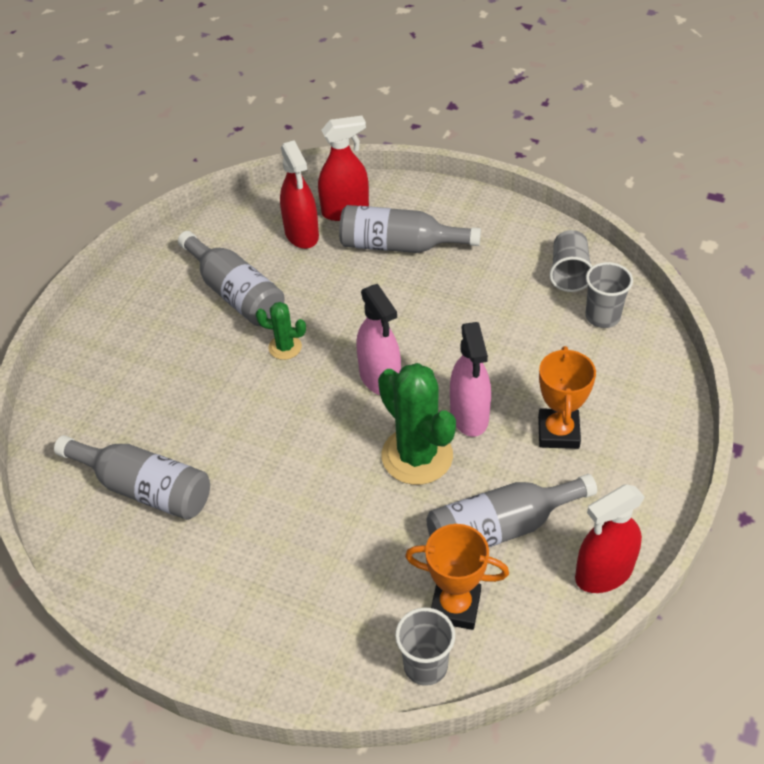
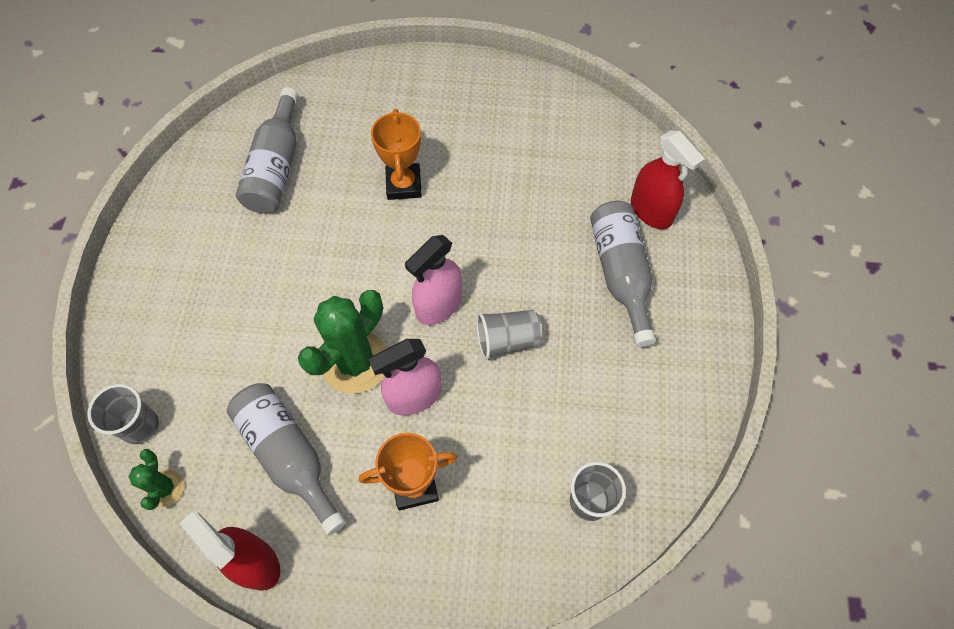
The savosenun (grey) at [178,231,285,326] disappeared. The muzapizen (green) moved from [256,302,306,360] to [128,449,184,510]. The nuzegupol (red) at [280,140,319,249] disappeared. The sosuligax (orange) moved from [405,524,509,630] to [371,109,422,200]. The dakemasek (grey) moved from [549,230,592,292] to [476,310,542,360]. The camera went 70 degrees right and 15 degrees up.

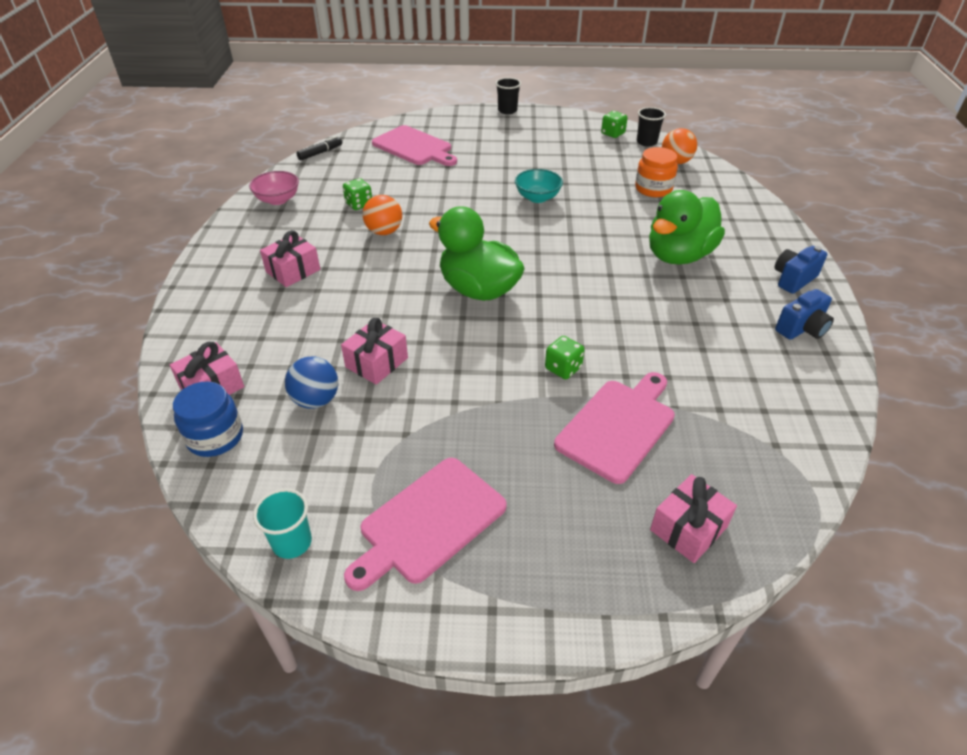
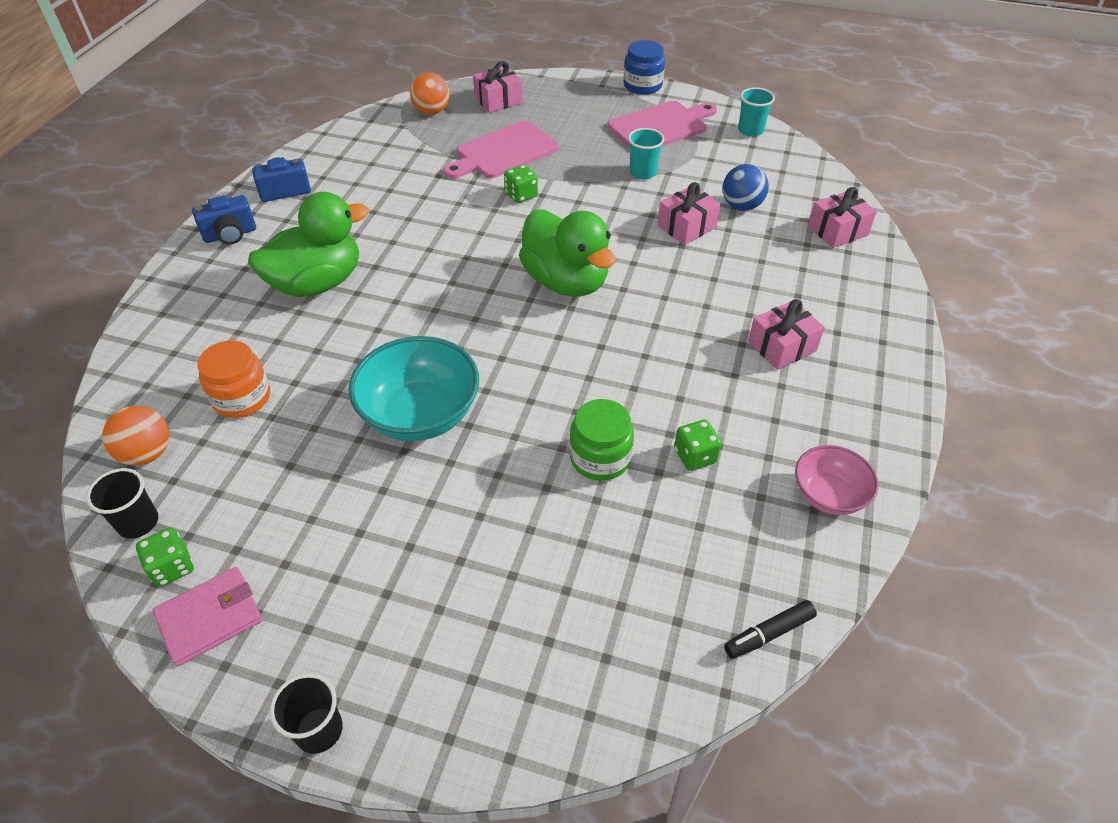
The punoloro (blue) moved from [173,381,243,457] to [624,40,665,95]. The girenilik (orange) moved from [363,195,402,235] to [410,72,450,115]. The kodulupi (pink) at [372,125,457,166] disappeared. The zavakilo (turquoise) at [515,169,563,203] changed to 1.69 times the size. The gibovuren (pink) at [153,567,263,667] appeared. The punoloro (green) at [570,399,634,481] appeared. The dakemasek (turquoise) at [628,128,664,180] appeared. The camera went 165 degrees left and 5 degrees up.

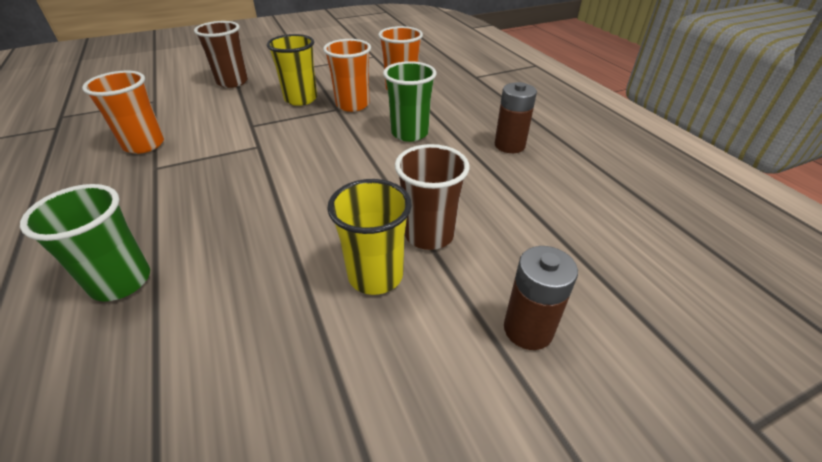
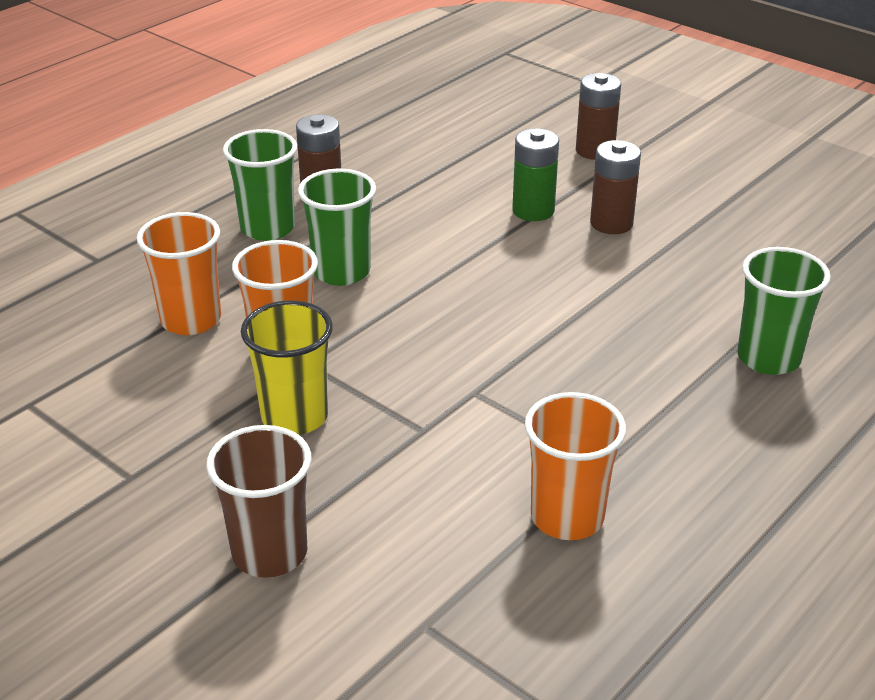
The dakemasek (yellow) at [327,179,412,295] was replaced by the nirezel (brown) at [590,140,641,234]. The dakemasek (brown) at [395,144,469,250] was replaced by the nirezel (green) at [512,128,559,221]. The dakemasek (green) at [223,129,297,241] appeared. The camera went 115 degrees left and 5 degrees down.

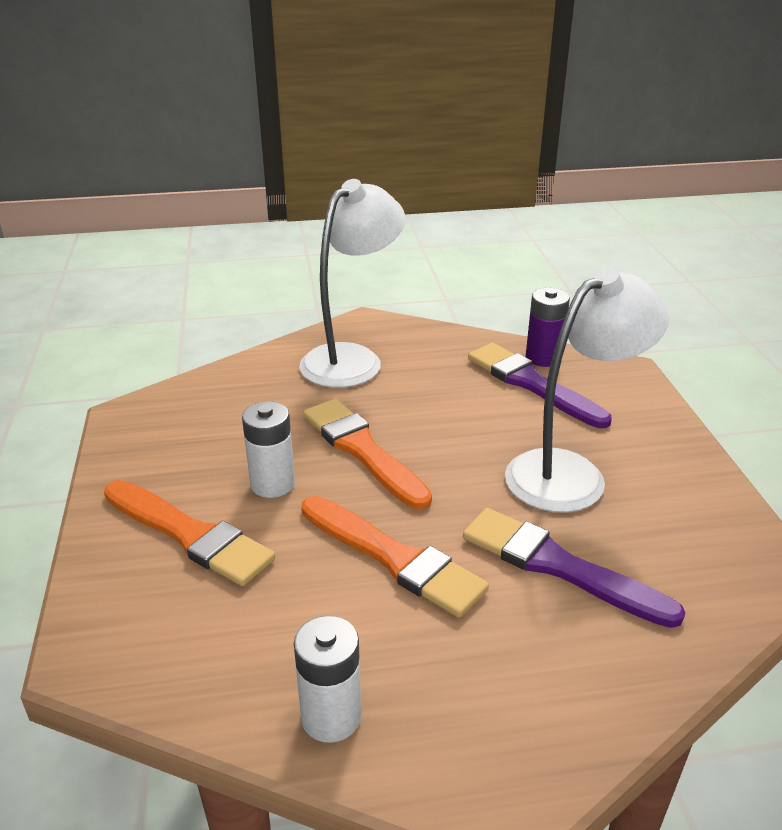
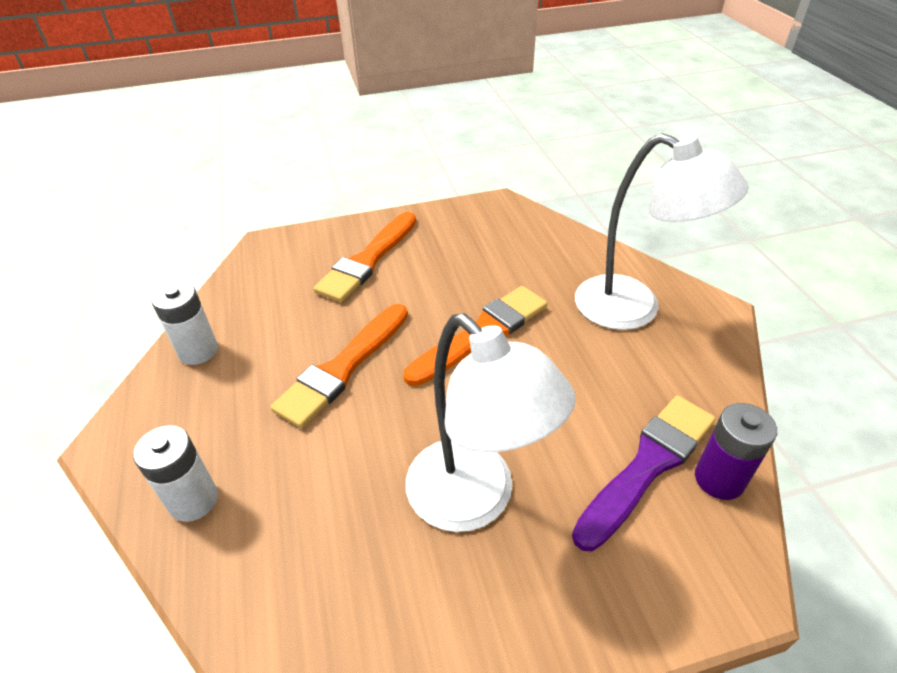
The nirezel (white) moved from [242,401,295,498] to [133,425,218,522]. The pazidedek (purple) at [463,508,685,628] disappeared. The camera went 85 degrees right and 10 degrees up.

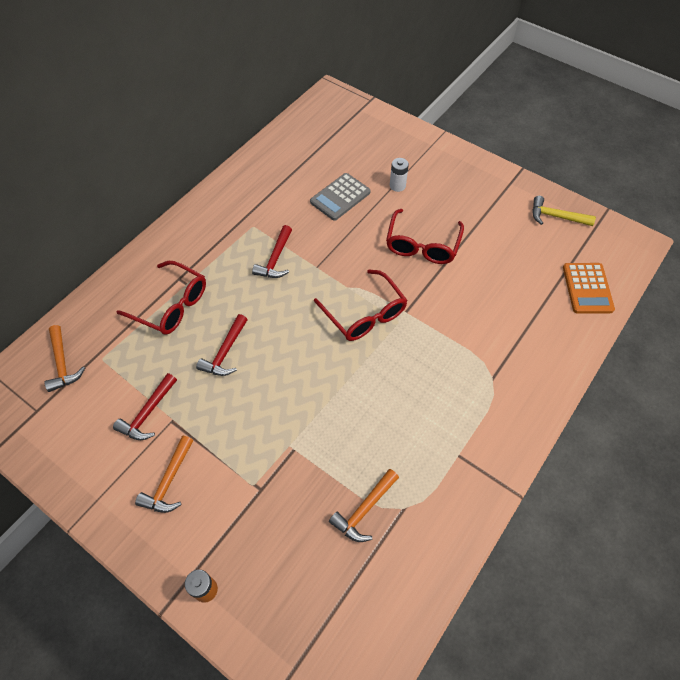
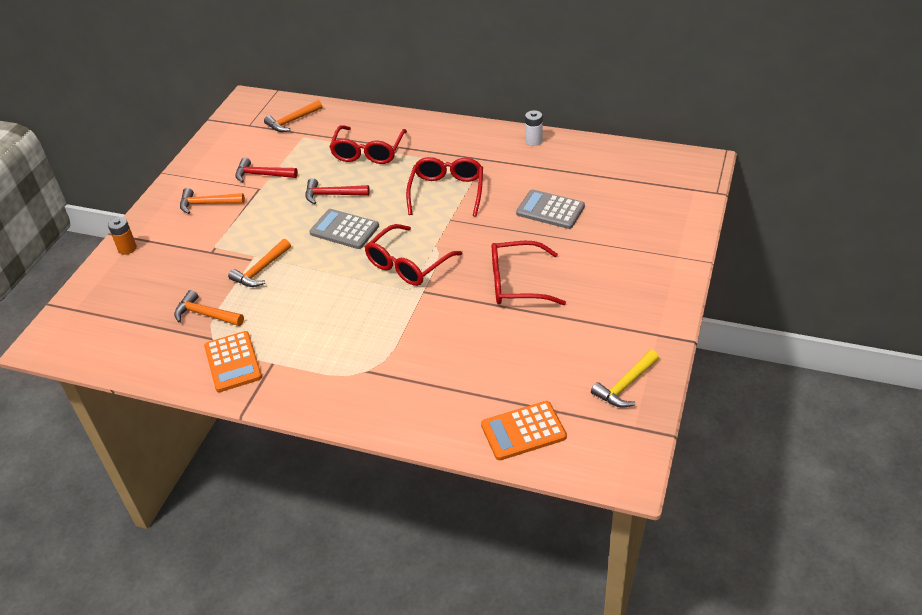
The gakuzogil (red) at [252,225,292,278] was replaced by the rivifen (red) at [406,157,483,217]. The nirezel (white) moved from [390,158,409,192] to [525,110,542,146]. The gakuzogil (yellow) at [532,196,596,226] turned 135 degrees counterclockwise. The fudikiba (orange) at [204,331,262,392] appeared. The gakuzogil (orange) at [228,239,291,287] appeared. The fudikiba (grey) at [309,209,379,249] appeared. The camera went 75 degrees right and 15 degrees down.

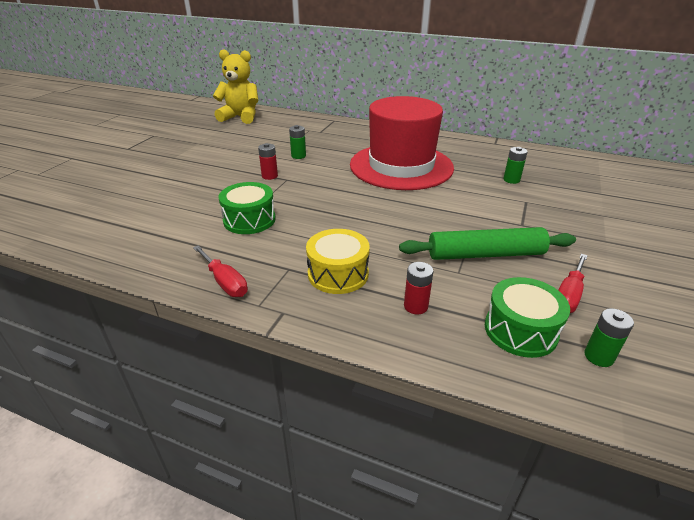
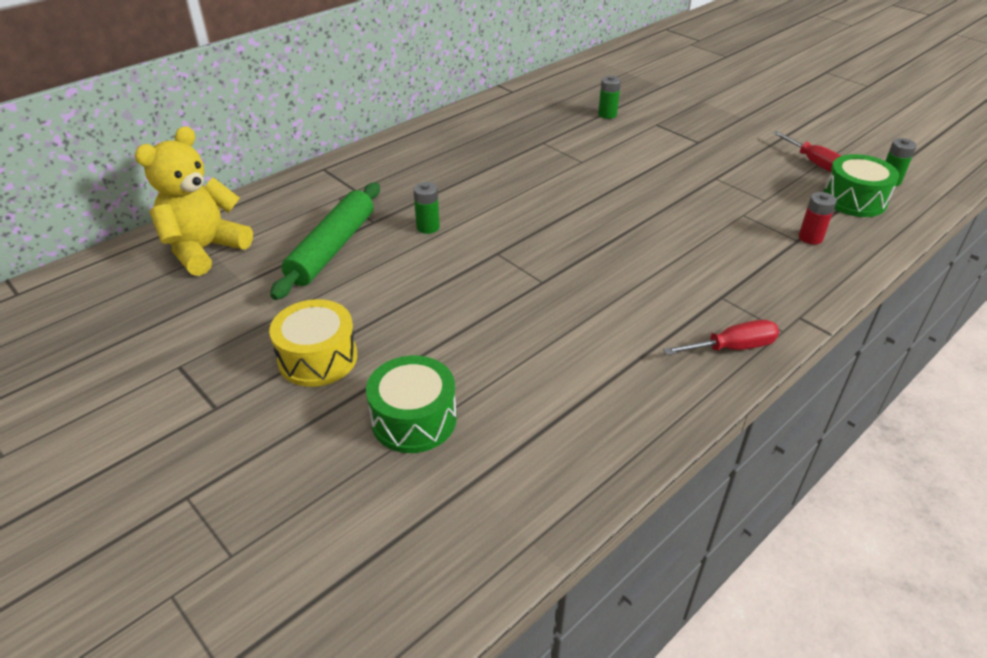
The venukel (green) moved from [219,182,276,234] to [366,356,457,453]. The nirezel (red) at [258,143,278,180] disappeared. The venukel (yellow) moved from [306,229,370,294] to [269,299,357,387]. The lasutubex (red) at [350,96,454,190] disappeared. The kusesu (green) moved from [399,227,576,260] to [270,182,380,300]. The camera went 65 degrees left and 5 degrees up.

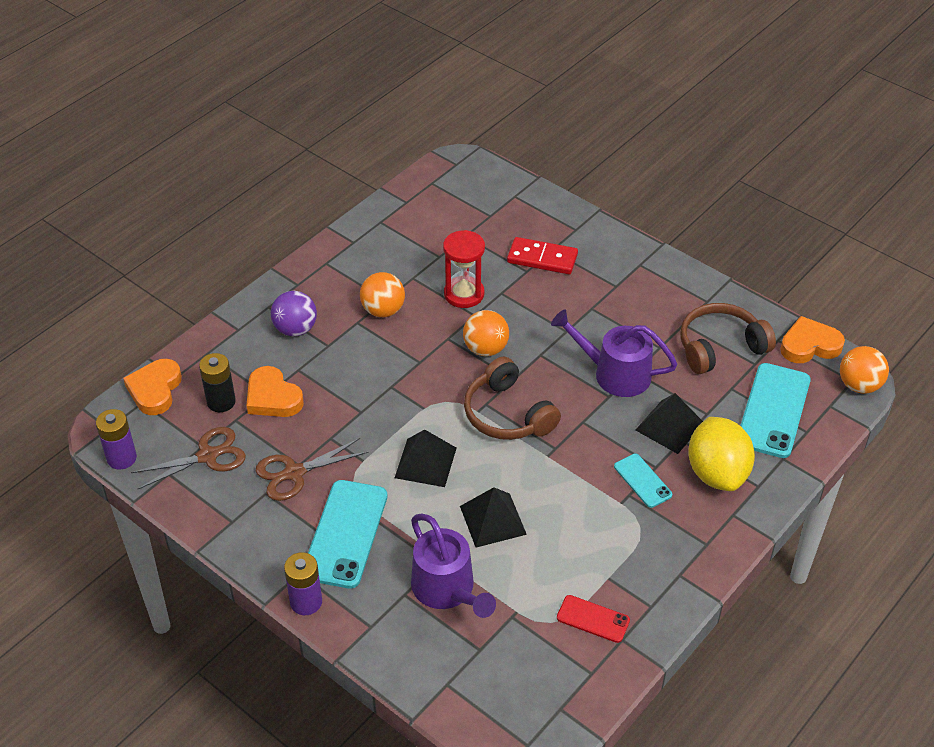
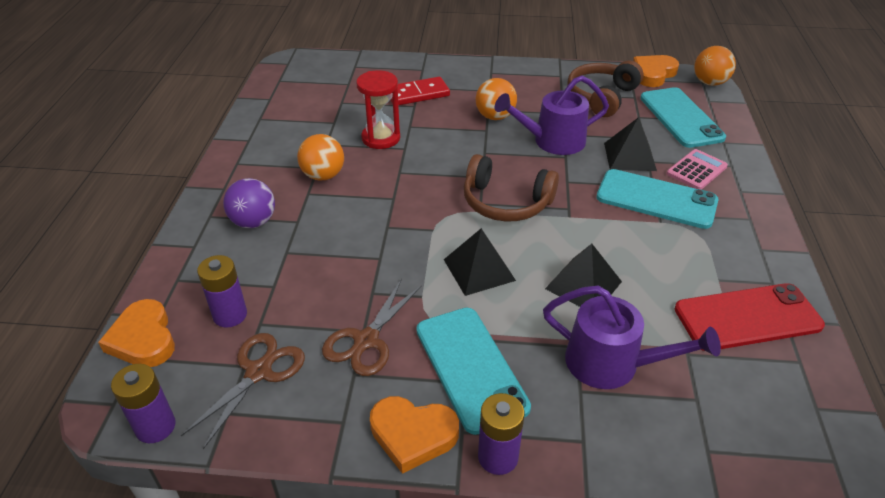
The nirezel (black) at [199,353,236,412] became the nirezel (purple) at [197,255,247,328]. The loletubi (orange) moved from [246,366,304,417] to [370,396,459,474]. The girenilik (orange) moved from [463,310,509,356] to [476,78,517,120]. The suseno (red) at [557,595,630,643] changed to 1.87 times the size. The suseno (turquoise) at [614,454,672,508] changed to 1.87 times the size. The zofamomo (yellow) at [688,417,755,491] was replaced by the fudikiba (pink) at [667,149,728,190]. The camera went 35 degrees left and 5 degrees down.

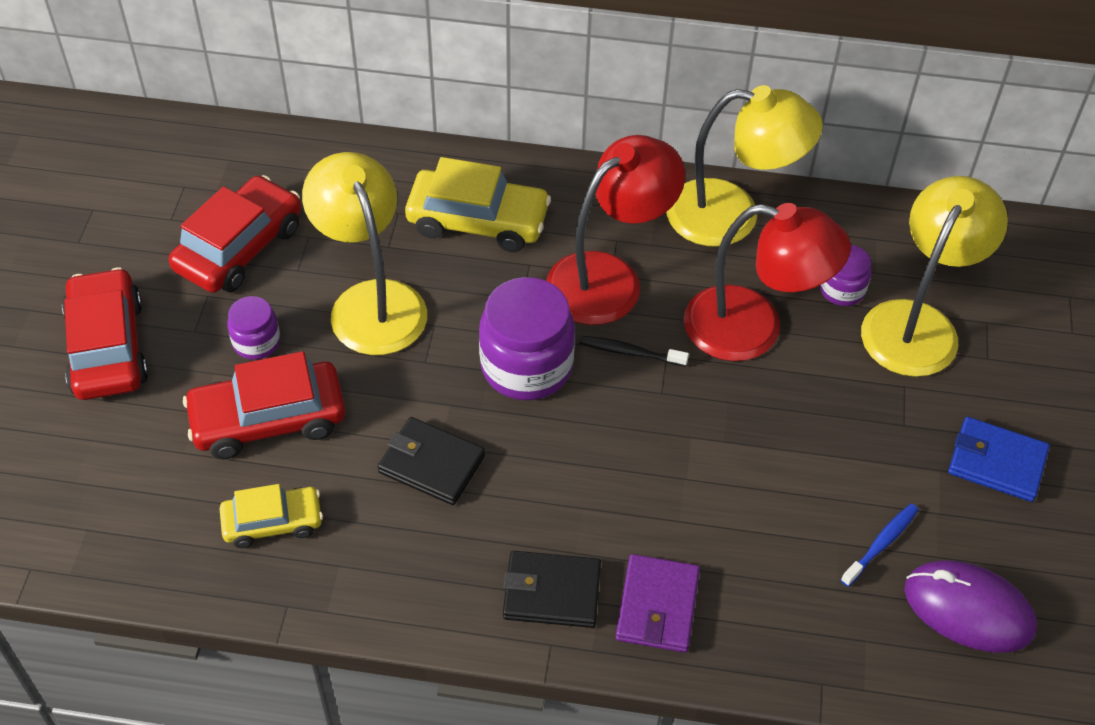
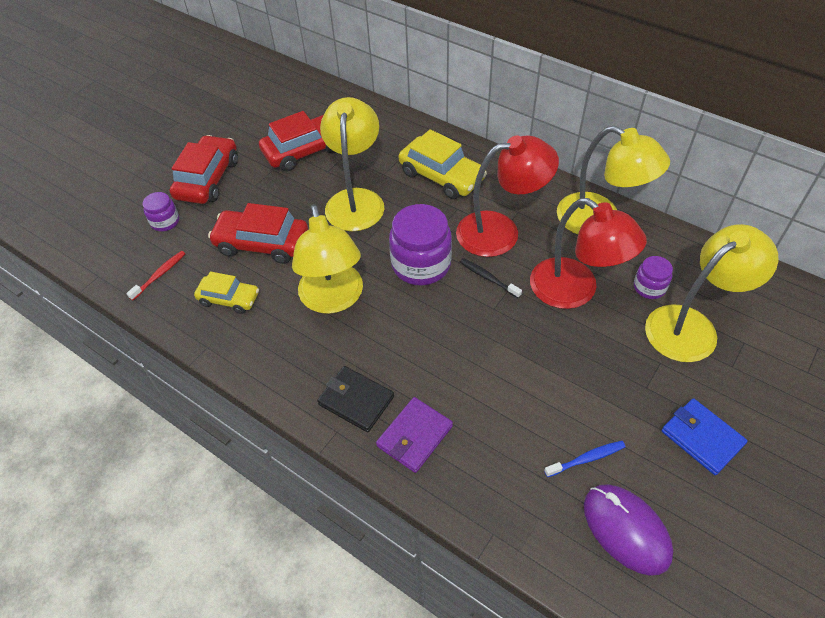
The punoloro (purple) moved from [227,296,280,360] to [143,192,179,232]. The gibovuren (black) at [378,417,485,505] was replaced by the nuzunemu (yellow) at [292,204,363,314]. The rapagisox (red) at [126,251,185,300] appeared. The camera went 30 degrees right and 0 degrees up.

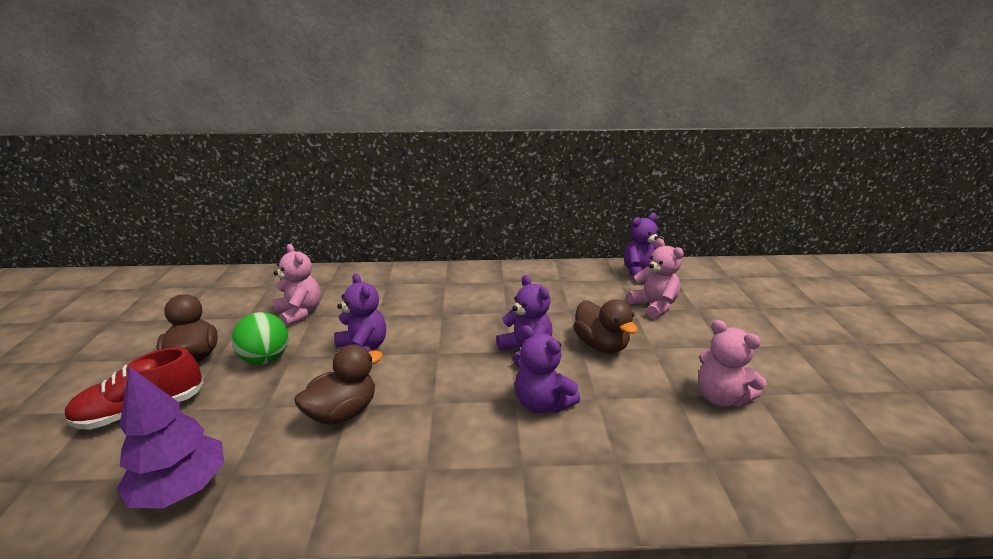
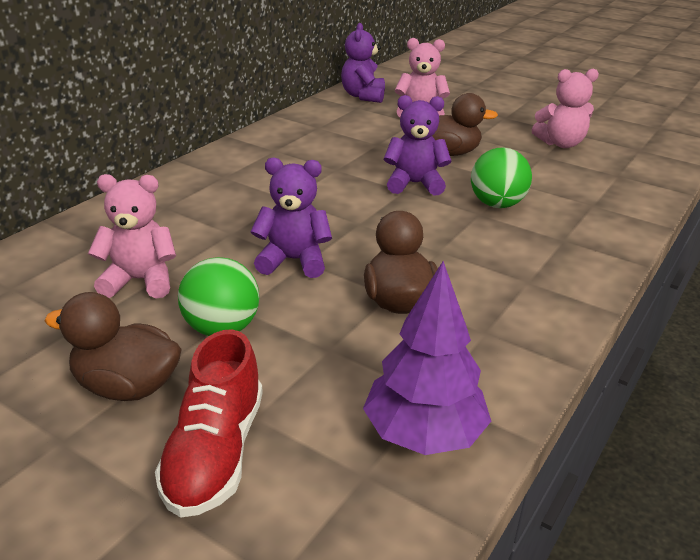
The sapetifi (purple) at [515,325,580,413] was replaced by the girenilik (green) at [471,148,532,208]. The camera went 55 degrees left and 5 degrees up.

